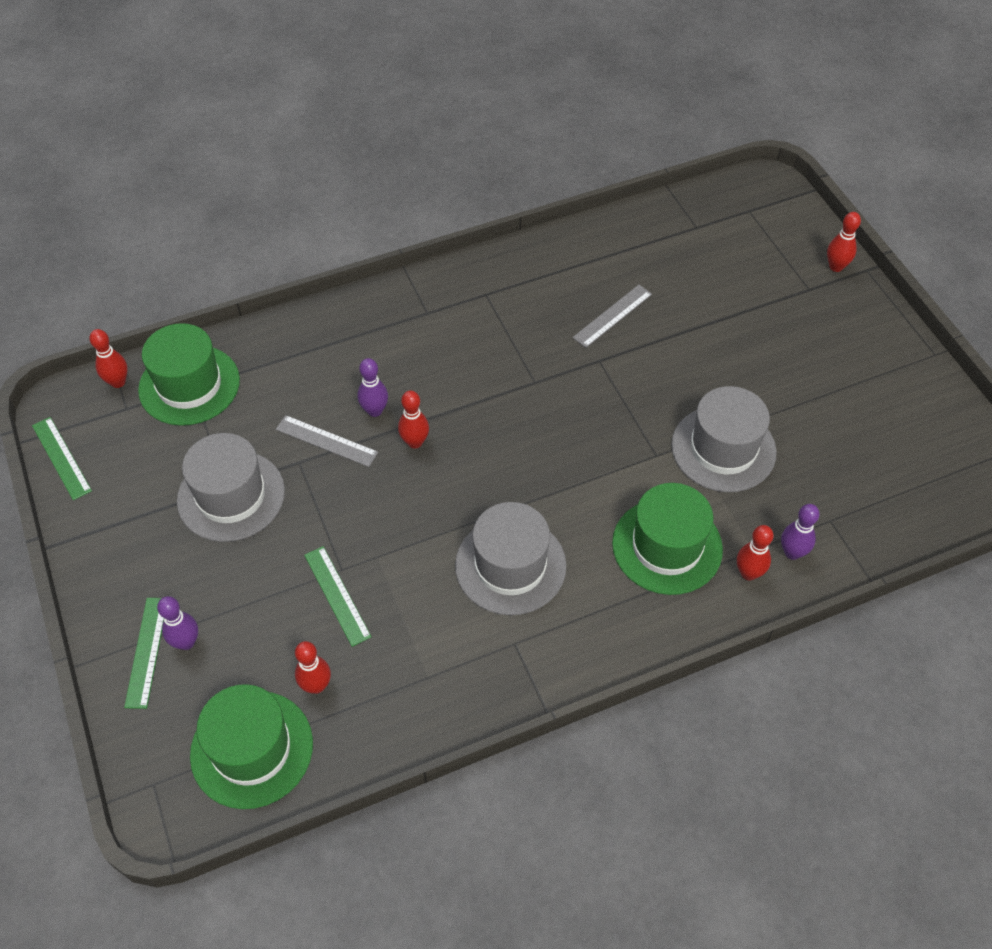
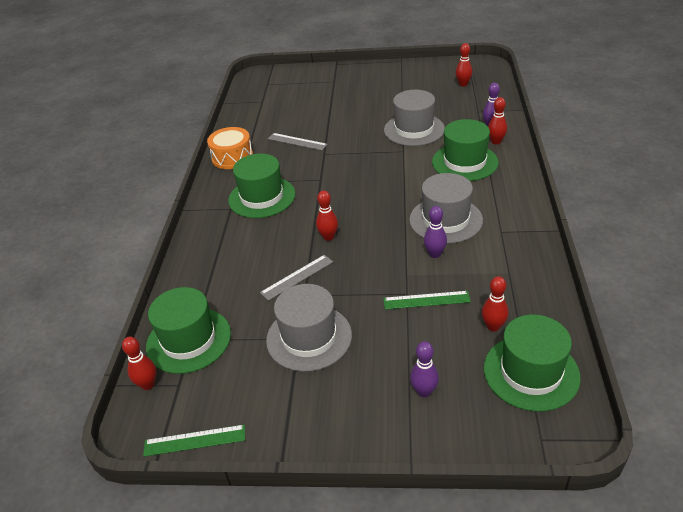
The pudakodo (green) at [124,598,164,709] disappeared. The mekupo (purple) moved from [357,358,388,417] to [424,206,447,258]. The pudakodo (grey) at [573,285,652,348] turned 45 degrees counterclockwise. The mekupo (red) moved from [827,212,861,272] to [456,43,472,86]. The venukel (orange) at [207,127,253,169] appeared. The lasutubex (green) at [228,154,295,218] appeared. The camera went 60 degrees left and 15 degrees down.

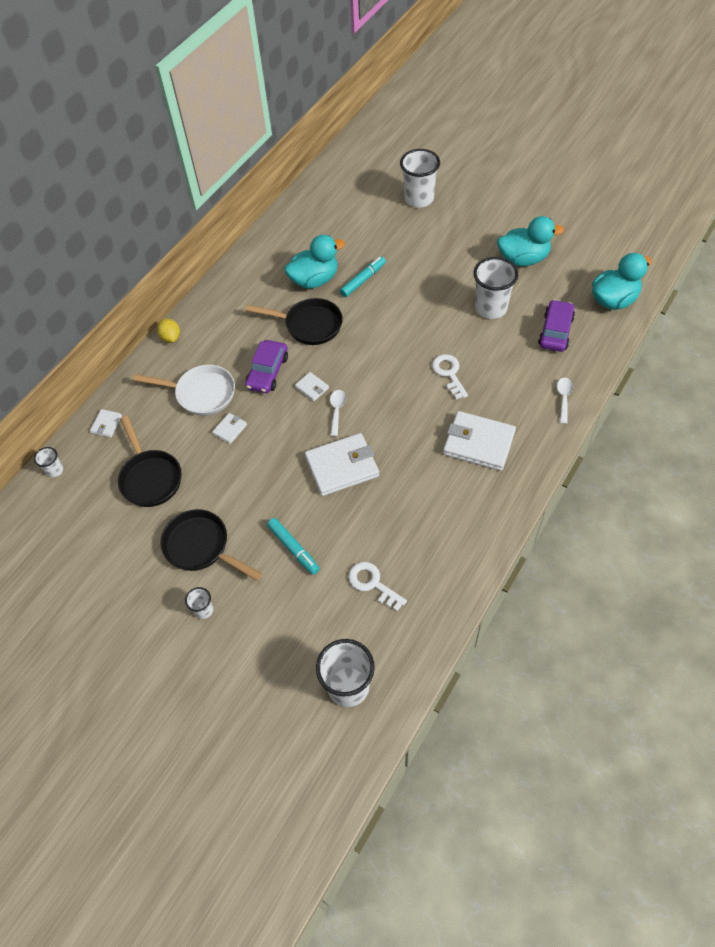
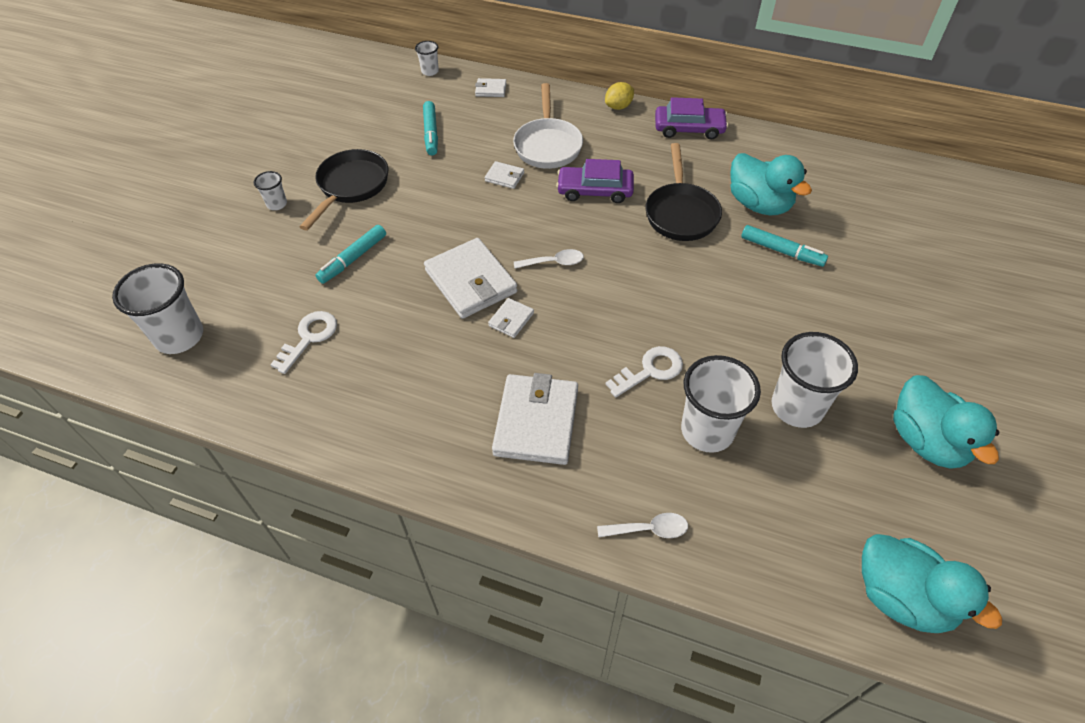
The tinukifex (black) at [118,416,182,507] was replaced by the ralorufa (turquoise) at [423,101,438,155]. The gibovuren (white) moved from [295,372,329,401] to [488,298,534,338]. The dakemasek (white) moved from [400,149,440,208] to [681,355,761,453]. The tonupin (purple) moved from [538,300,575,352] to [655,97,728,139]. The camera went 75 degrees right and 5 degrees down.

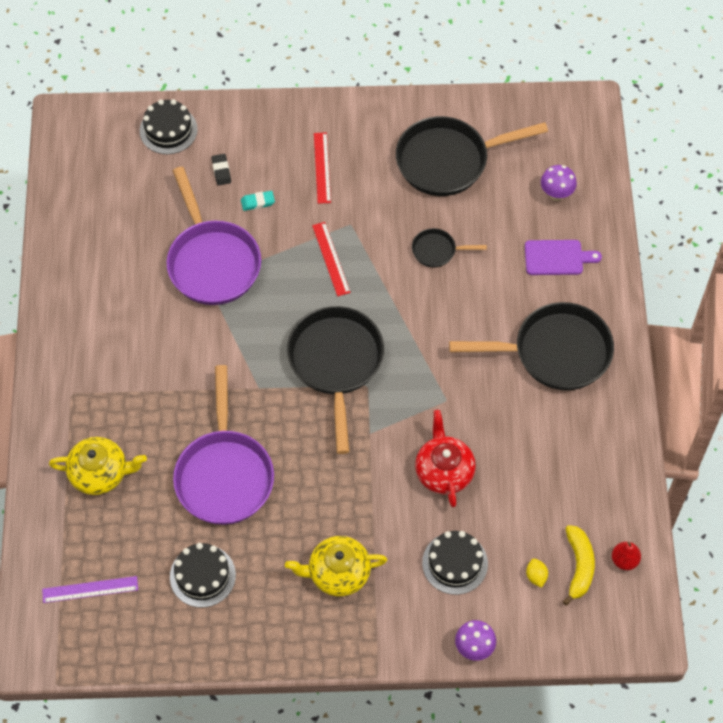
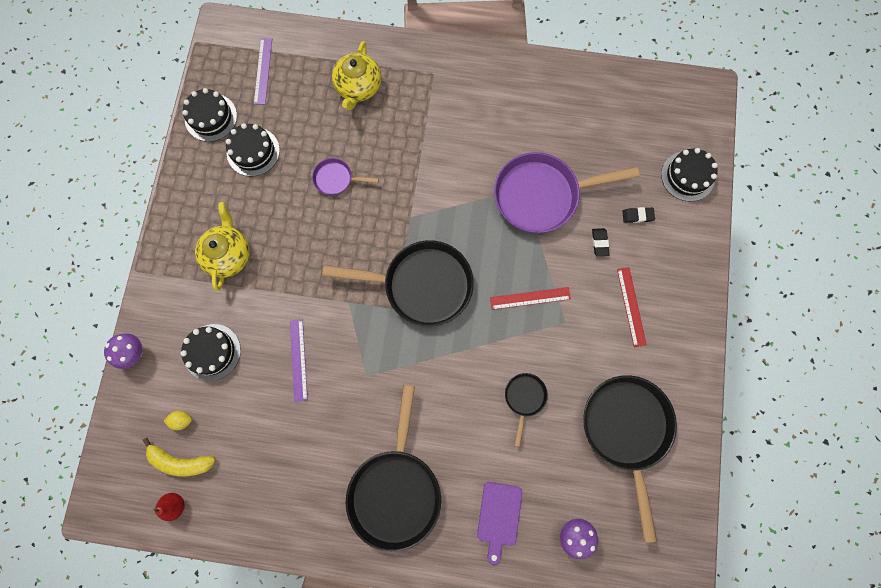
The tinukifex (purple) at [173,365,274,525] changed to 0.47 times the size. The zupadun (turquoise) at [241,191,275,211] became the zupadun (black) at [592,228,609,256]. The pudakodo (red) at [314,132,331,204] turned 75 degrees clockwise. The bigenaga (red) at [415,410,476,507] was replaced by the pudakodo (purple) at [290,319,308,402]. The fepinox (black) at [182,88,237,142] appeared. The camera went 100 degrees right and 15 degrees up.

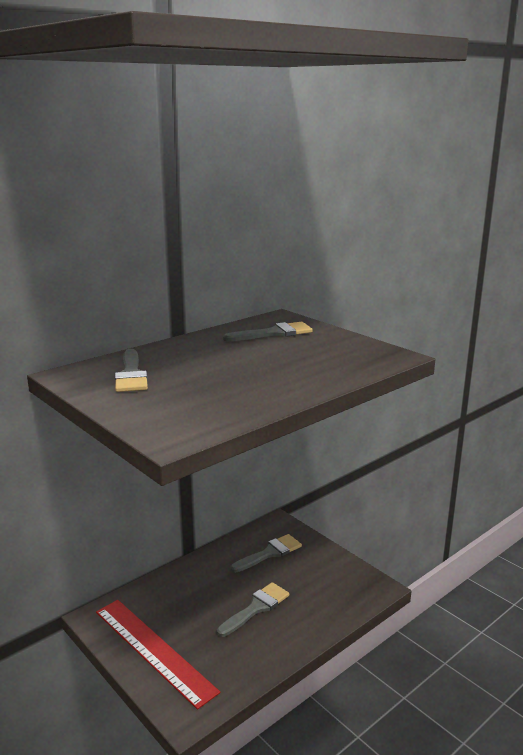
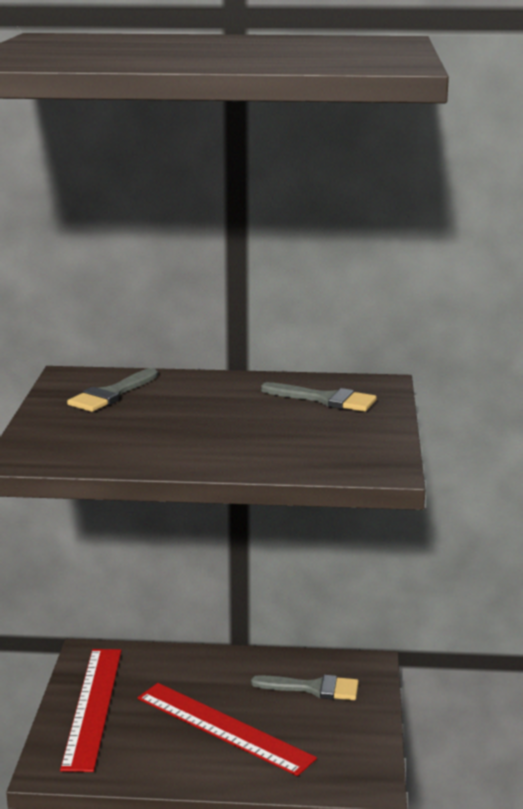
The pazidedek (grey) at [217,582,289,637] was replaced by the pudakodo (red) at [138,683,317,776]. The camera went 45 degrees right and 0 degrees up.

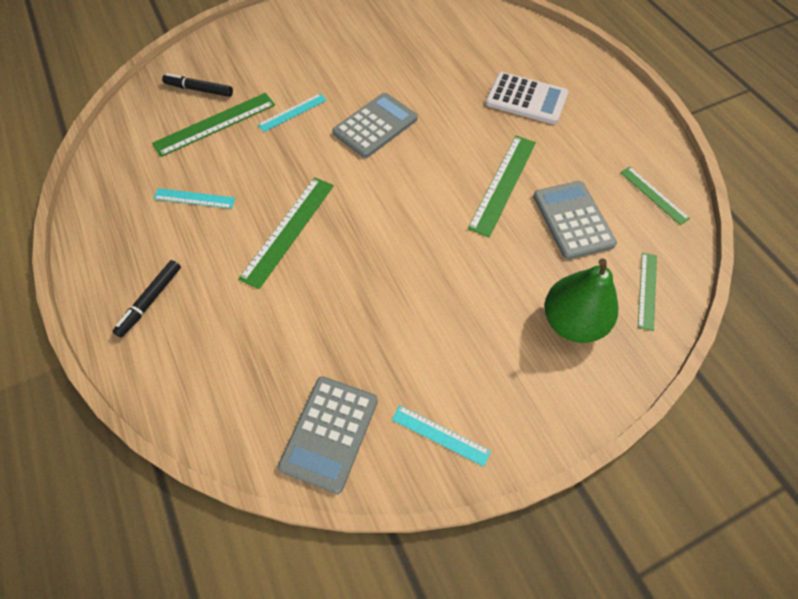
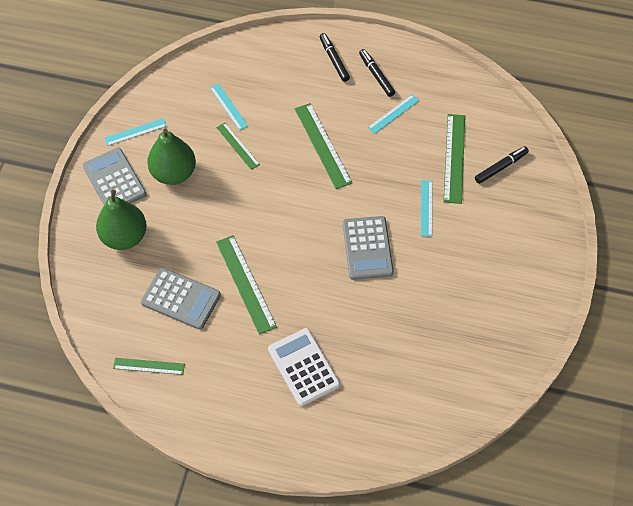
The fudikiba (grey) moved from [278,376,378,494] to [83,148,146,205]. The fudikiba (white) at [486,72,568,124] turned 90 degrees clockwise. The pudakodo (green) moved from [638,253,657,331] to [216,123,260,170]. The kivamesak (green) at [147,129,196,185] appeared. The pudakodo (turquoise) at [210,83,248,131] appeared. The ralorufa (black) at [359,49,395,97] appeared. The camera went 130 degrees right and 0 degrees up.

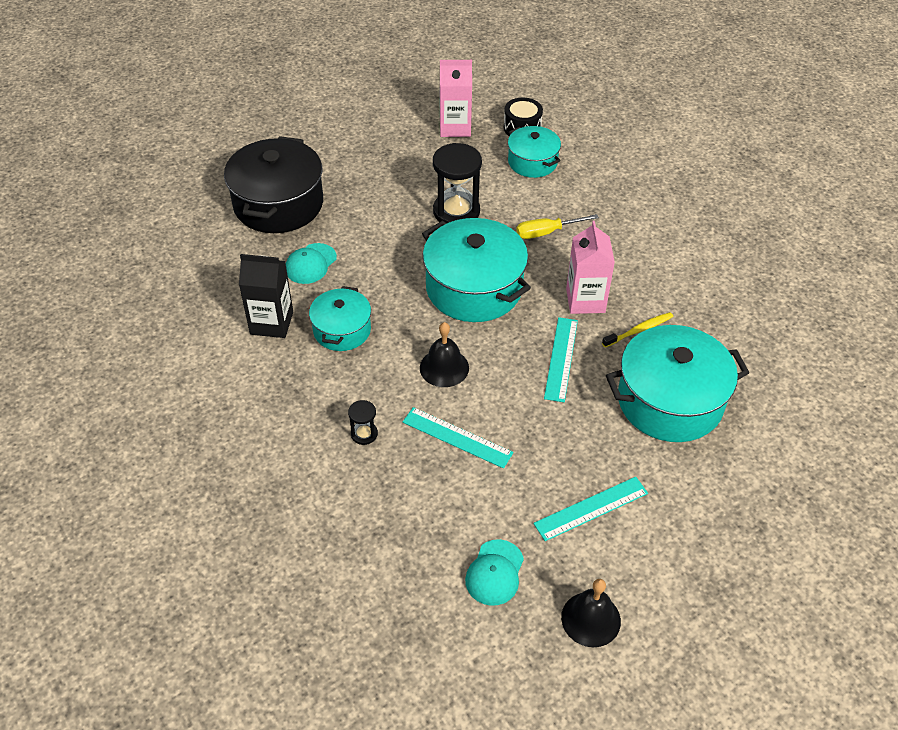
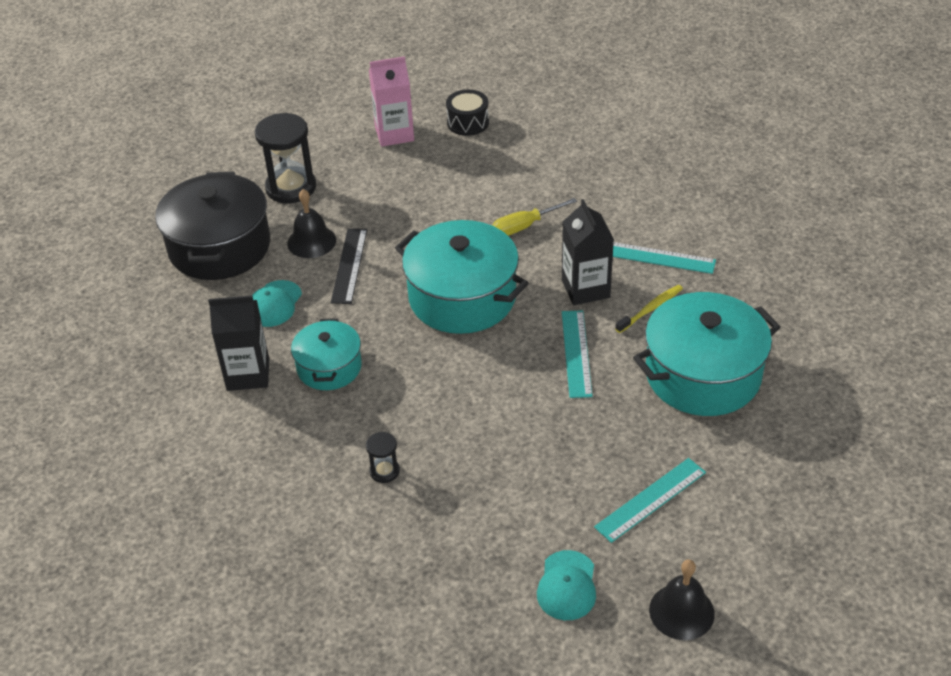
The pudakodo (turquoise) moved from [403,407,514,469] to [613,242,716,274]. The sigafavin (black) moved from [420,322,469,387] to [287,189,336,258]. The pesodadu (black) moved from [433,143,482,223] to [255,113,316,203]. The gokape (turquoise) at [508,126,561,178] disappeared. The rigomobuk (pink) at [566,221,615,314] became the rigomobuk (black) at [562,199,614,305]. The pudakodo (black) at [330,228,367,304] appeared. The camera went 10 degrees left and 5 degrees down.

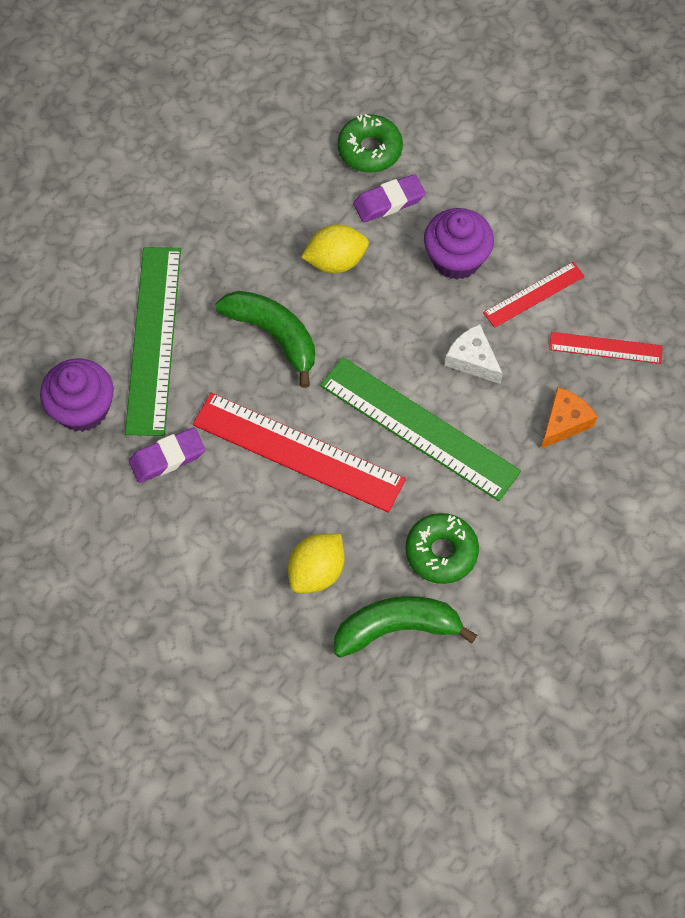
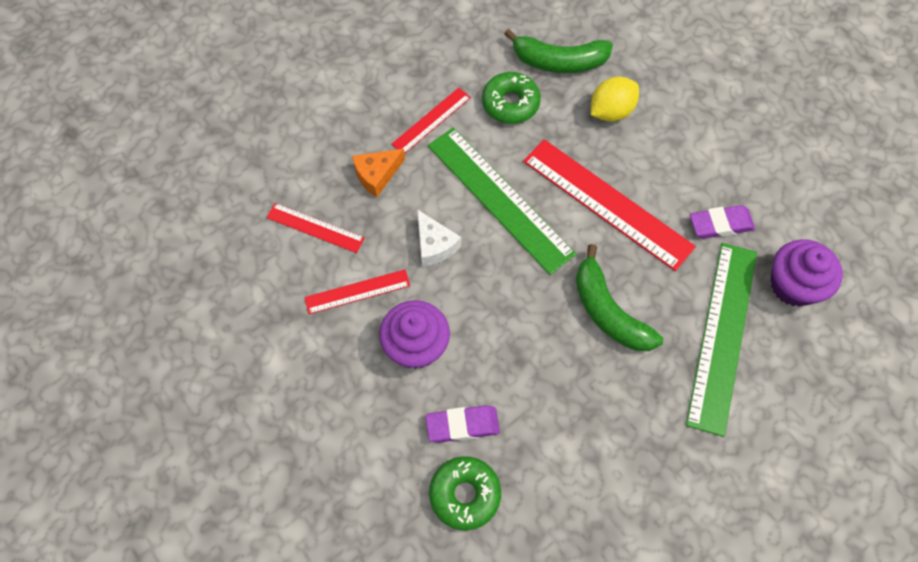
The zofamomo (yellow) at [301,225,369,273] disappeared. The pudakodo (red) at [391,88,471,154] appeared. The camera went 165 degrees left and 0 degrees up.

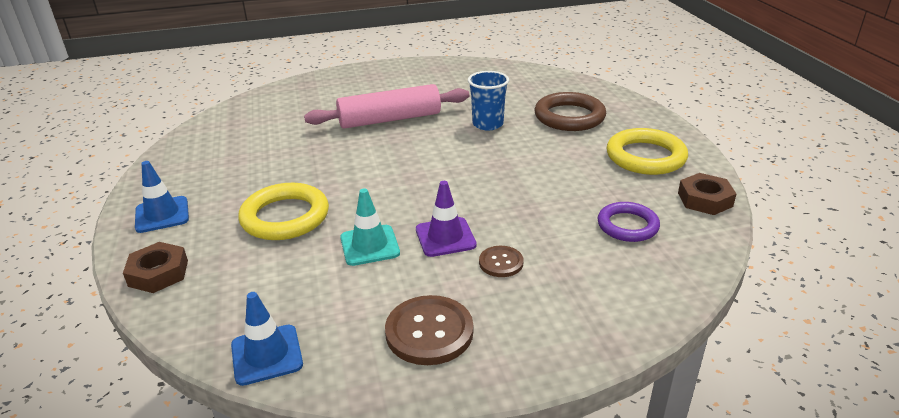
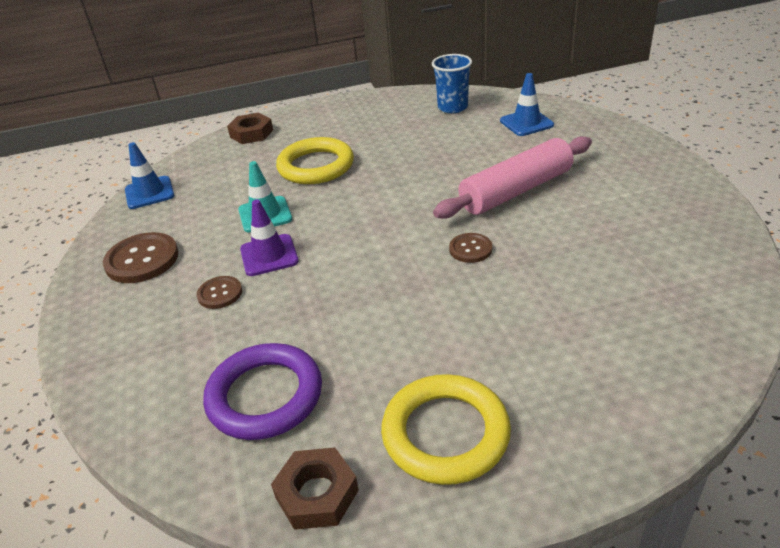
The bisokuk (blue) moved from [135,161,189,233] to [500,73,554,136]. The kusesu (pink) at [304,84,469,129] turned 75 degrees clockwise. The dakemasek (blue) moved from [468,71,509,130] to [432,54,472,113]. The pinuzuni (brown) at [535,92,606,131] disappeared. The pinuzuni (purple) at [597,202,660,242] changed to 1.51 times the size. The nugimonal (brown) at [449,233,492,263] appeared. The camera went 90 degrees right and 5 degrees up.

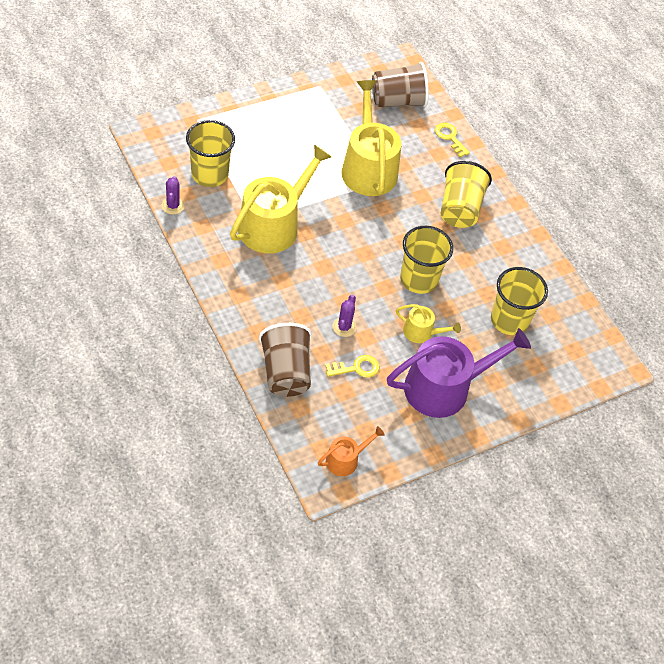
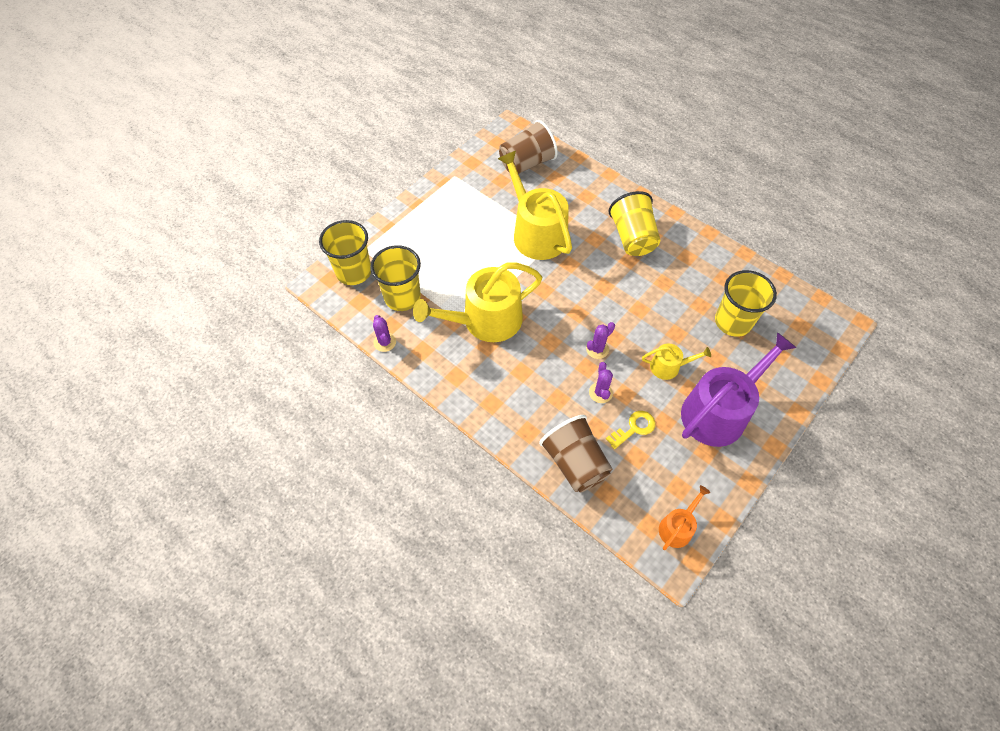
The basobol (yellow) at [230,145,332,254] turned 135 degrees counterclockwise. The dakemasek (yellow) moved from [400,226,453,294] to [319,220,371,285]. The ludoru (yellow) at [435,123,470,157] disappeared. The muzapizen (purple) at [586,322,615,359] appeared. The camera went 15 degrees left and 5 degrees up.

